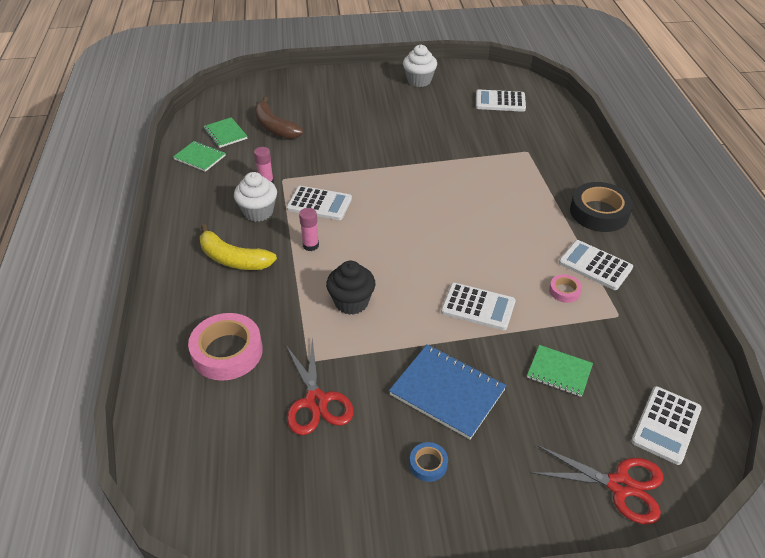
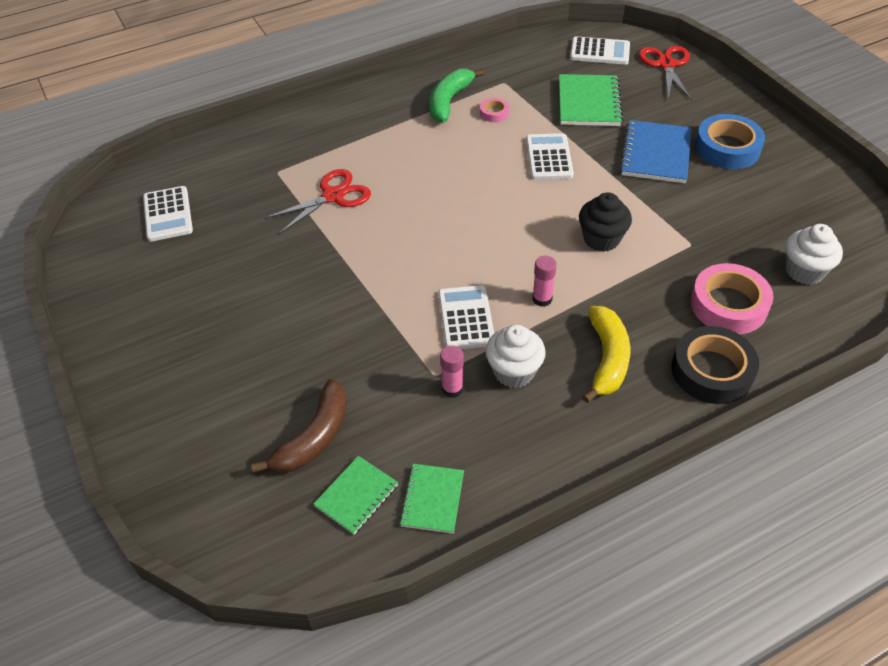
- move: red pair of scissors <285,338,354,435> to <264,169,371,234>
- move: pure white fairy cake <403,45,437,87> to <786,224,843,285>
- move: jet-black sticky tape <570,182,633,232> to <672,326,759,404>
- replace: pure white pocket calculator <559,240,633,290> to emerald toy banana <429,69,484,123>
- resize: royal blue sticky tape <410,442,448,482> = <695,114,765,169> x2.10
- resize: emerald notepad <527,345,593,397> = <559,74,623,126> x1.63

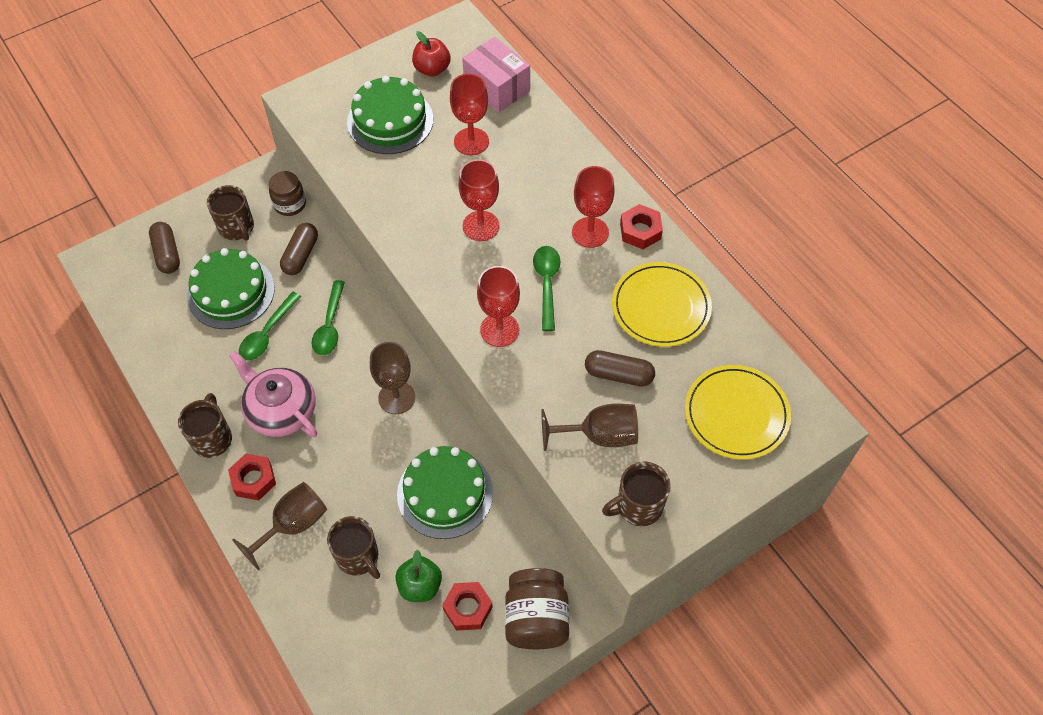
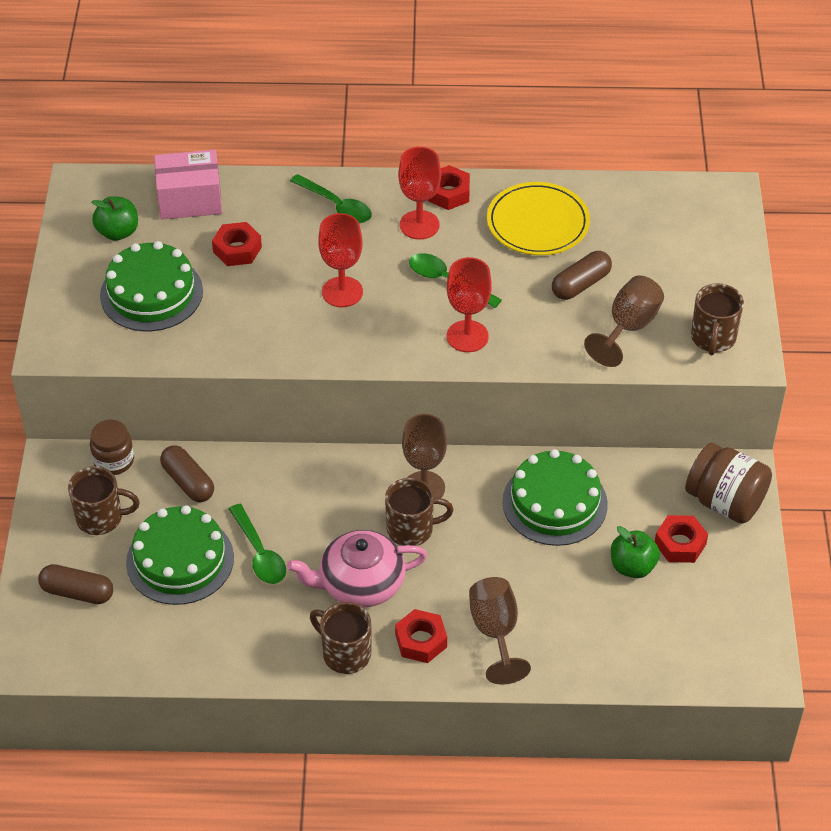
- delete: yellow plate <685,365,791,460>
- move: emerald teaspoon <312,280,345,356> to <290,174,372,223>
- move: dark brown tea mug <327,516,380,579> to <385,478,454,546>
- replace: red chalice <450,74,489,155> to red hex nut <212,222,262,266>
- recolor: red toy apple <412,31,451,76> to emerald toy apple <91,196,138,241>

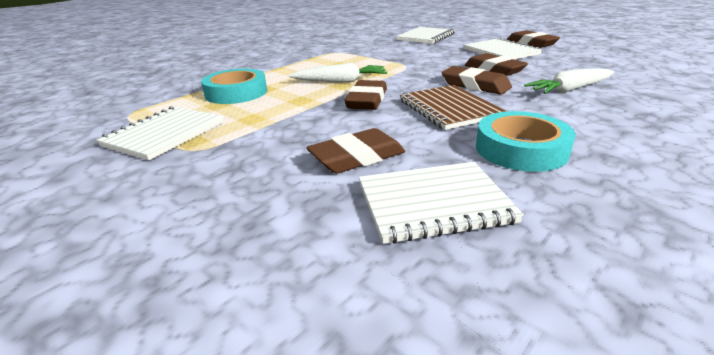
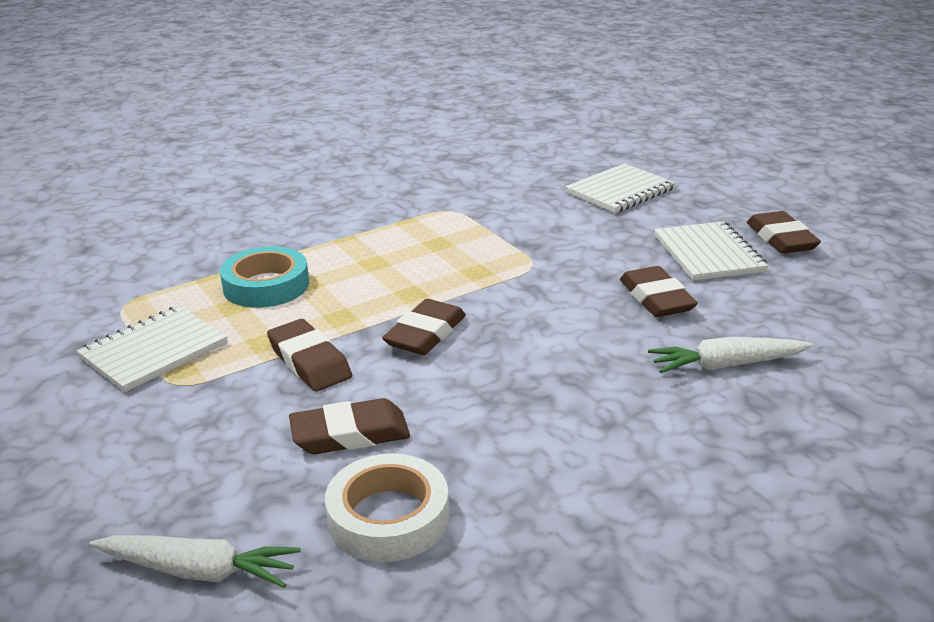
- delete: dark brown notepad <400,85,507,130>
- delete: teal sticky tape <476,111,576,172>
- move: pure white root vegetable <289,63,387,83> to <89,535,301,588>
- move: dark brown pencil eraser <442,66,512,95> to <267,319,352,391>
- replace: pure white notepad <359,162,524,244> to pure white sticky tape <325,453,449,562>

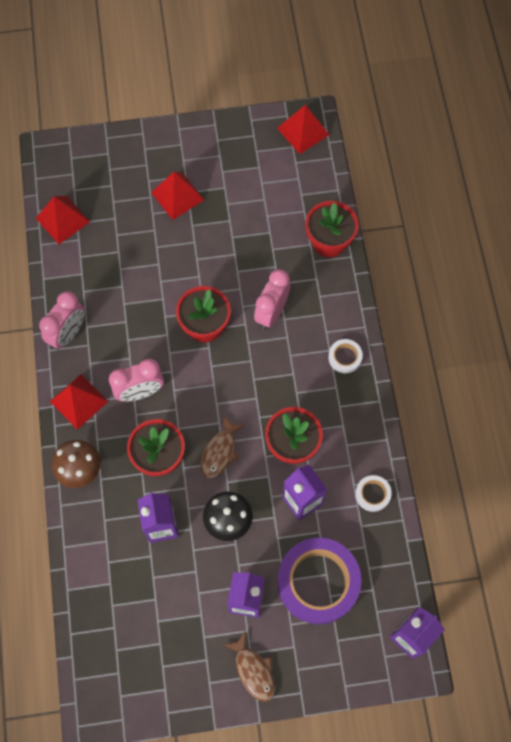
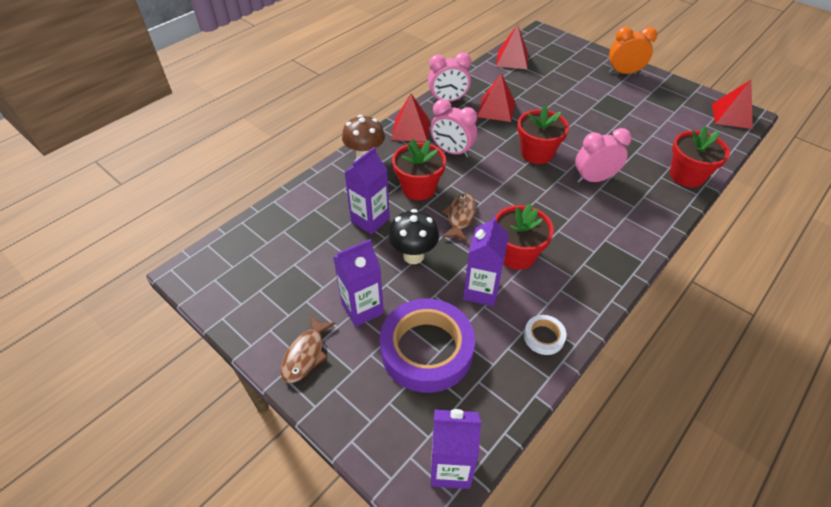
- delete: pure white sticky tape <328,339,363,373>
- insert: orange-coloured alarm clock <609,27,657,74>
- move: red pyramid <151,172,204,220> to <477,73,515,122>
- rotate: dark brown fish <201,416,245,478> = <442,193,476,242> 120 degrees clockwise

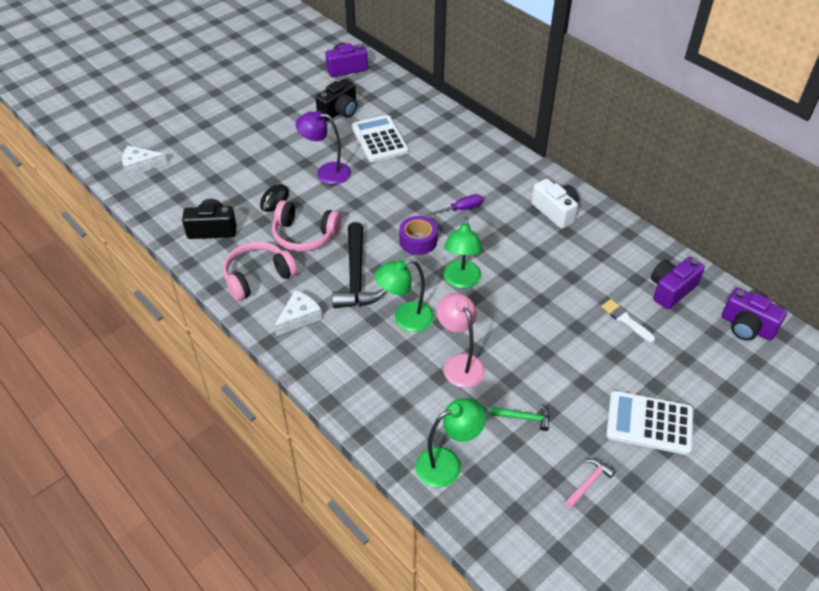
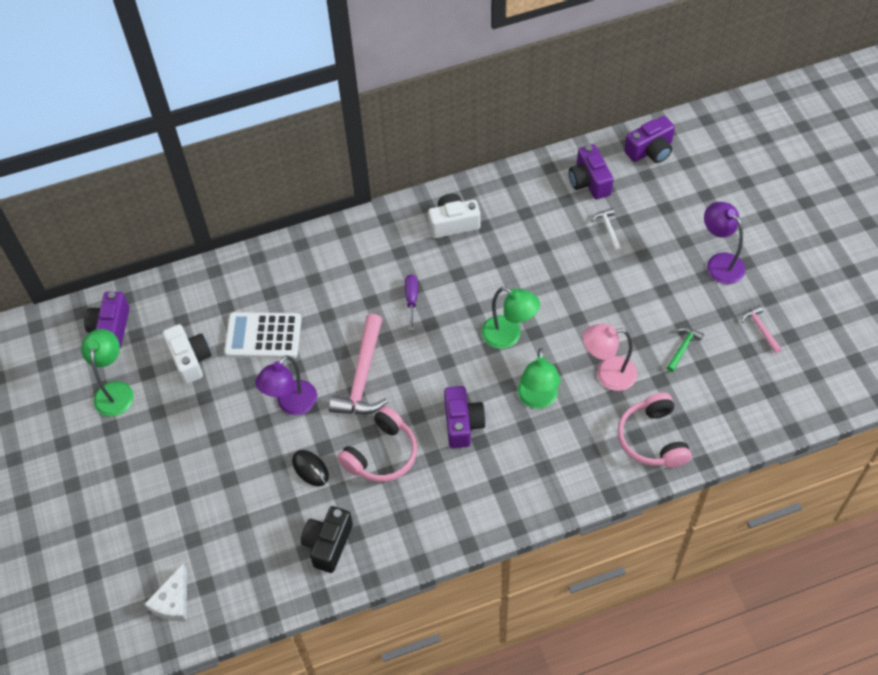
- delete: pure white piece of cheese <274,290,322,336>
- delete: purple sticky tape <399,216,438,255>
- insert: rose-pink claw hammer <329,314,387,415>
- move: rose-pink headset <223,242,297,301> to <617,392,692,468>
- move: emerald lamp <415,398,486,487> to <81,329,134,417>
- replace: jet-black claw hammer <332,222,386,308> to purple photo camera <444,386,486,448>
- replace: pure white paint brush <601,299,655,342> to pure white claw hammer <591,208,622,253>
- replace: pure white pocket calculator <606,391,693,455> to purple lamp <704,202,746,284>
- recolor: jet-black photo camera <316,79,358,121> to pure white photo camera <163,324,212,384>

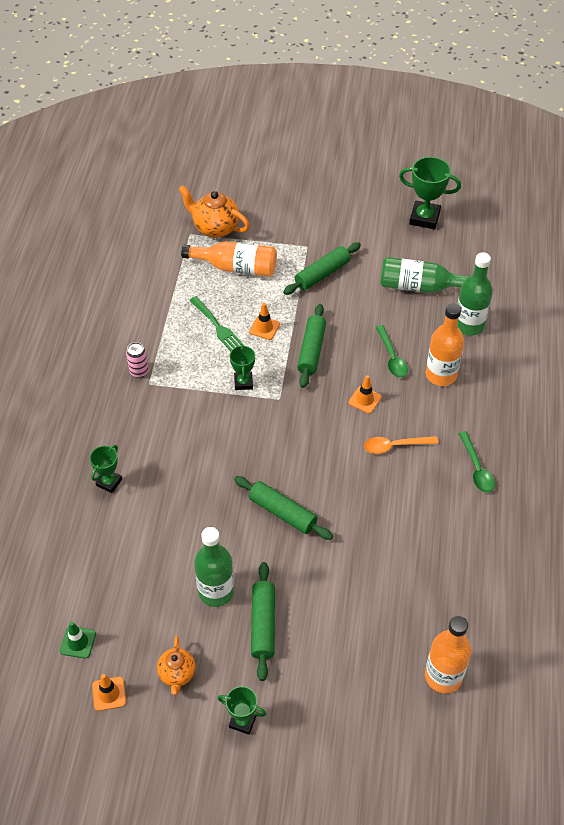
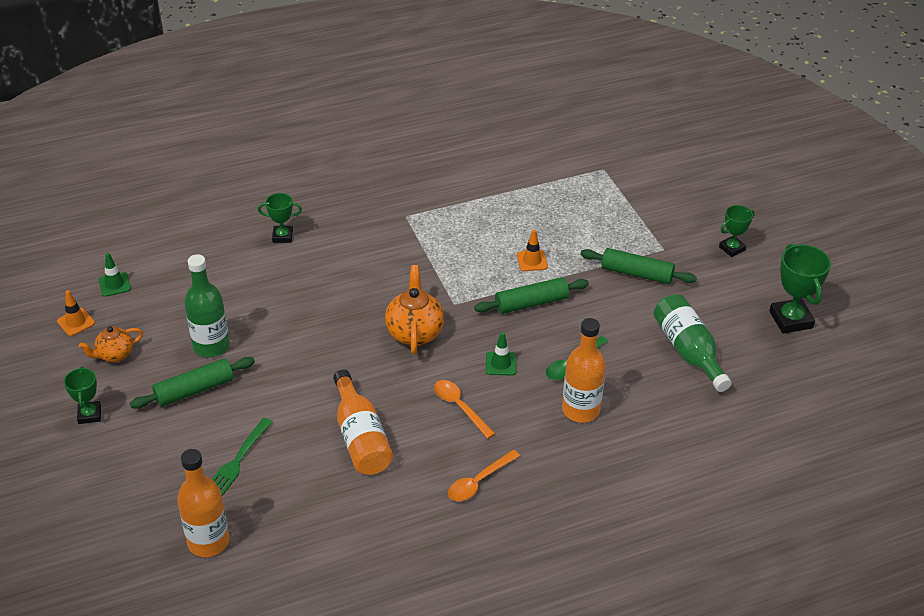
- delete: rose-pink tin <126,342,149,378>
- delete: emerald dough roller <234,476,333,540>
- delete: emerald bottle <457,252,493,336>
- move: orange-coloured teapot <179,185,250,238> to <385,265,444,354>
- move: orange-coloured bottle <181,241,277,277> to <333,370,393,475>
- move: emerald fork <189,296,245,352> to <212,418,272,496>
- move: emerald trophy <229,344,255,390> to <719,205,755,257>
- recolor: orange-coloured traffic cone <348,375,382,414> to emerald traffic cone <486,332,516,375>
- recolor: emerald teaspoon <458,431,495,493> to orange-coloured teaspoon <448,450,520,501>

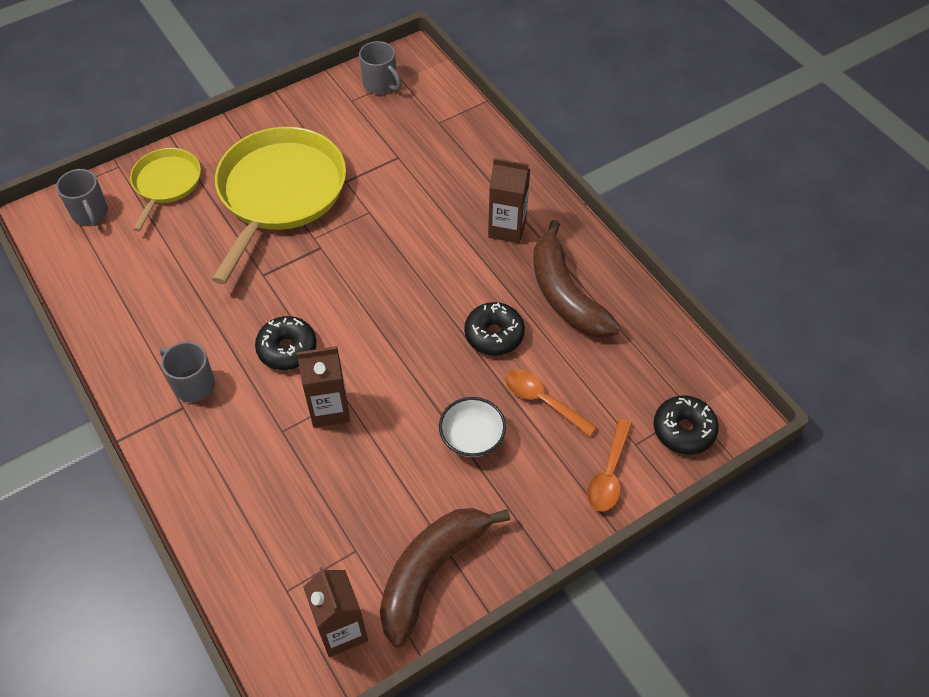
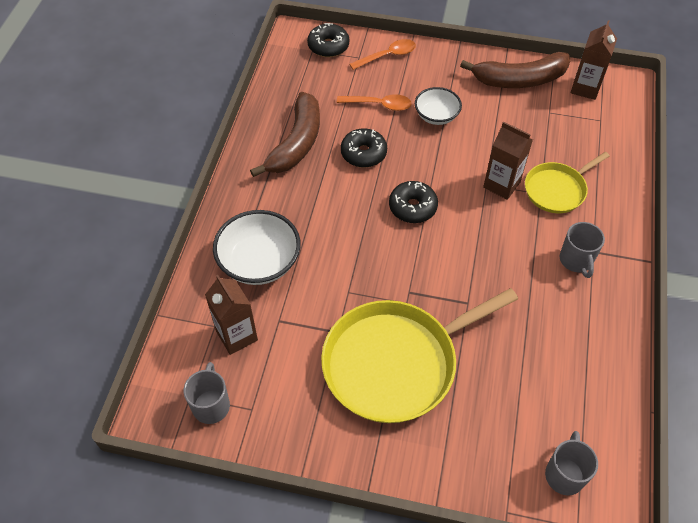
- insert: pure white serving bowl <213,210,301,285>
- move: yellow pan <130,148,201,232> to <525,152,610,213>
- move: jet-black doughnut <255,316,317,370> to <389,181,438,223>
- move: dark brown milk carton <488,158,530,243> to <205,275,258,355>
- rotate: orange-coloured teaspoon <505,369,597,437> = <337,94,412,111> 75 degrees counterclockwise

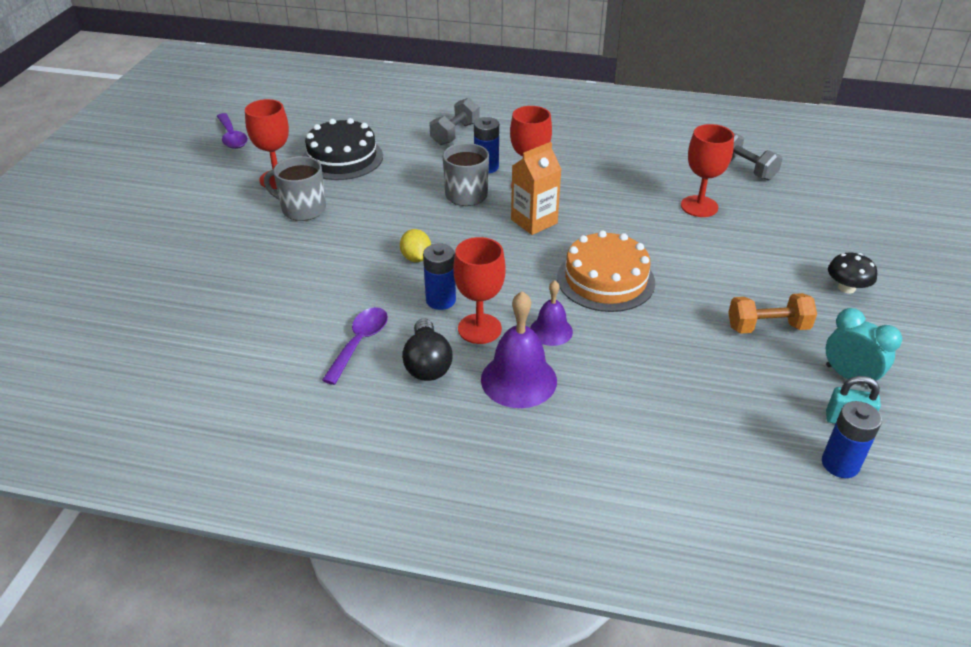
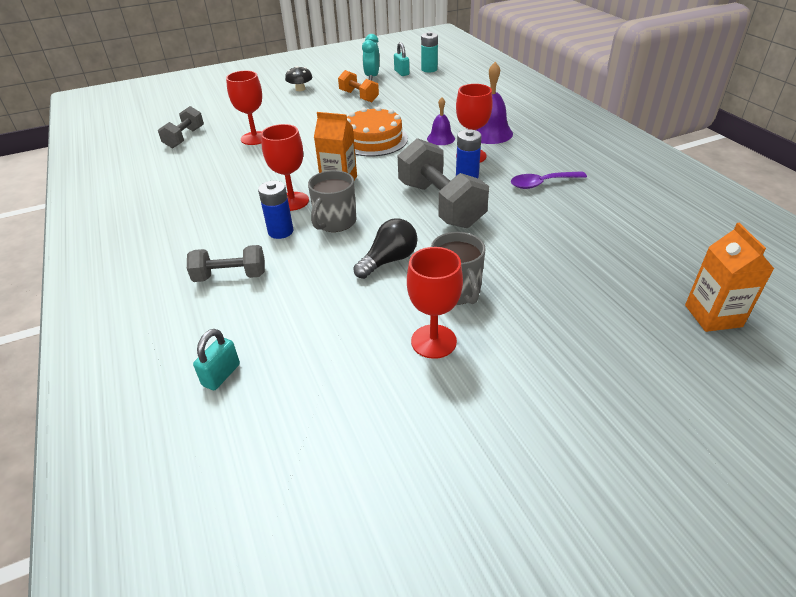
- delete: purple teaspoon <217,113,248,149>
- delete: jet-black cake <303,118,383,180>
- insert: teal padlock <193,329,240,390>
- insert: orange-coloured milk carton <685,223,774,332>
- move: jet-black light bulb <402,318,453,381> to <353,218,418,279>
- replace: yellow citrus fruit <400,229,431,262> to ash-grey hand weight <398,138,489,228>
- recolor: royal blue AA battery <822,401,882,478> to teal AA battery <421,32,438,73>

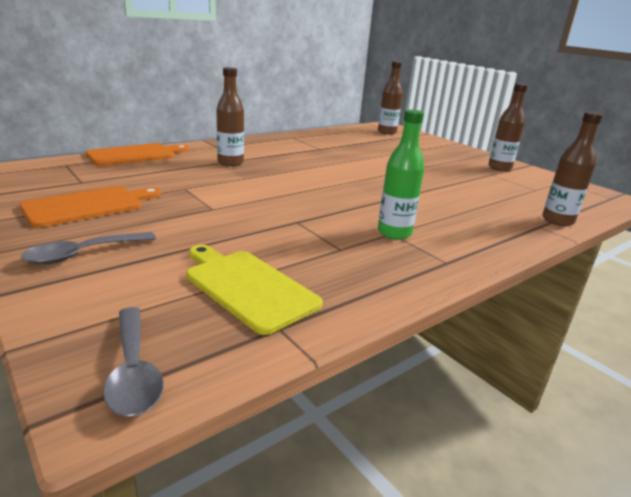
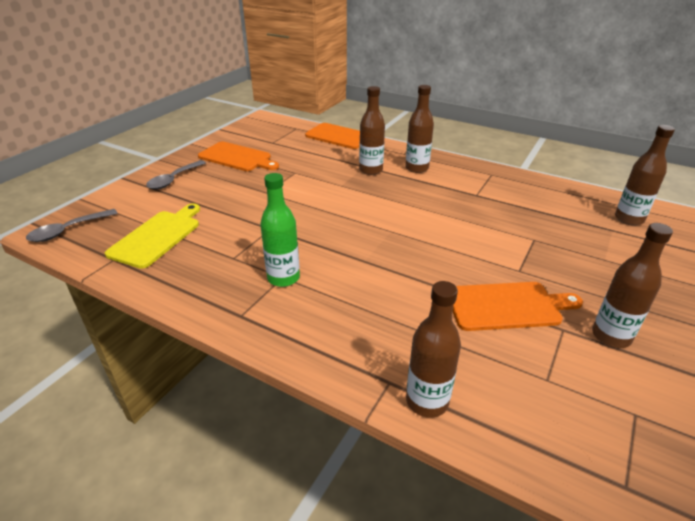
- insert: dark brown bottle <405,85,434,173>
- insert: orange-coloured bread board <453,282,583,331>
- rotate: ash-grey teaspoon <21,232,156,264> = <146,160,206,189> 90 degrees counterclockwise

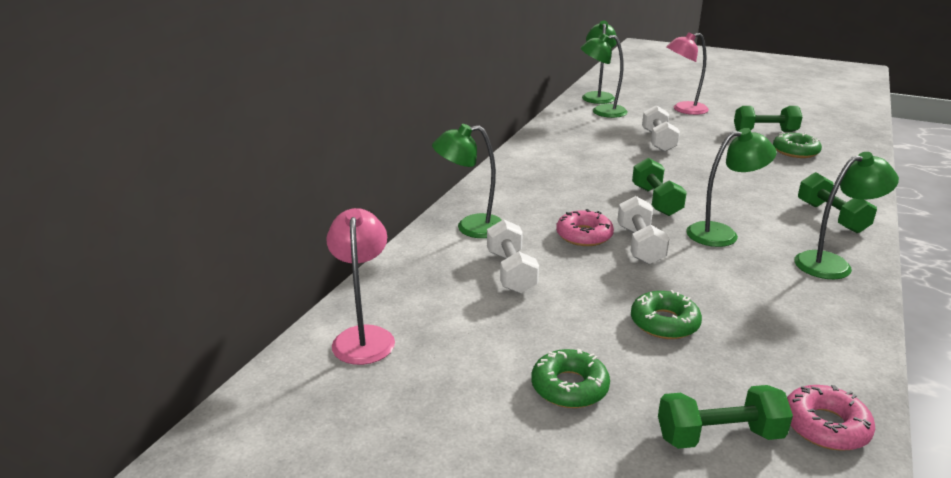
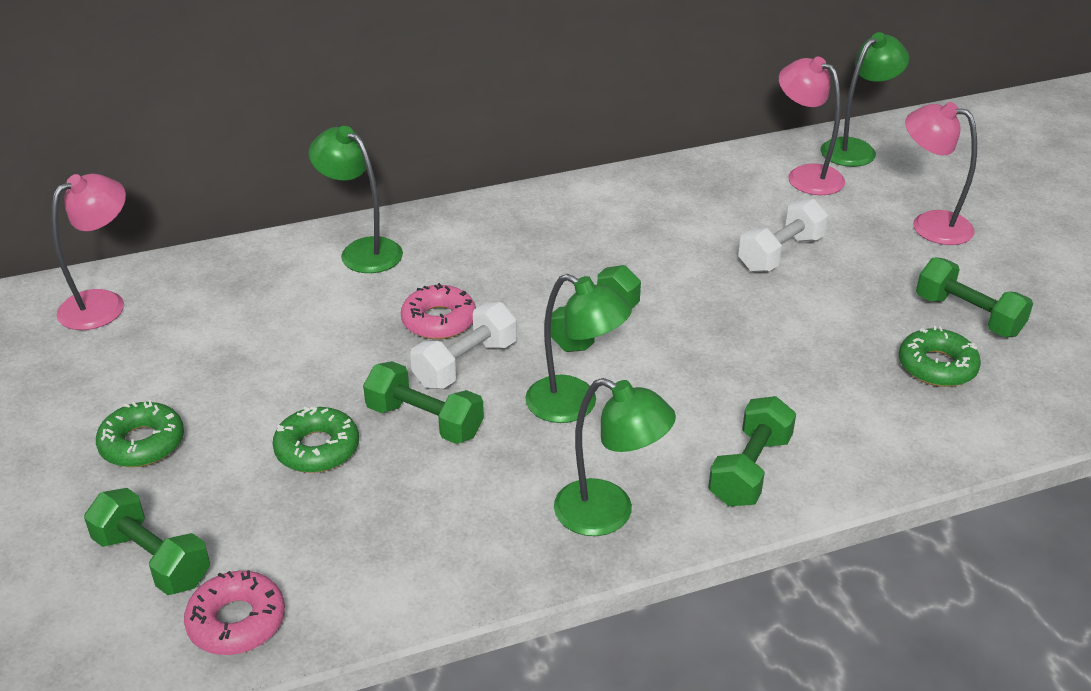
- delete: pure white hand weight <487,219,539,294>
- insert: emerald hand weight <363,361,484,444>
- recolor: emerald lamp <580,34,628,118> to rose-pink lamp <779,57,845,195>

